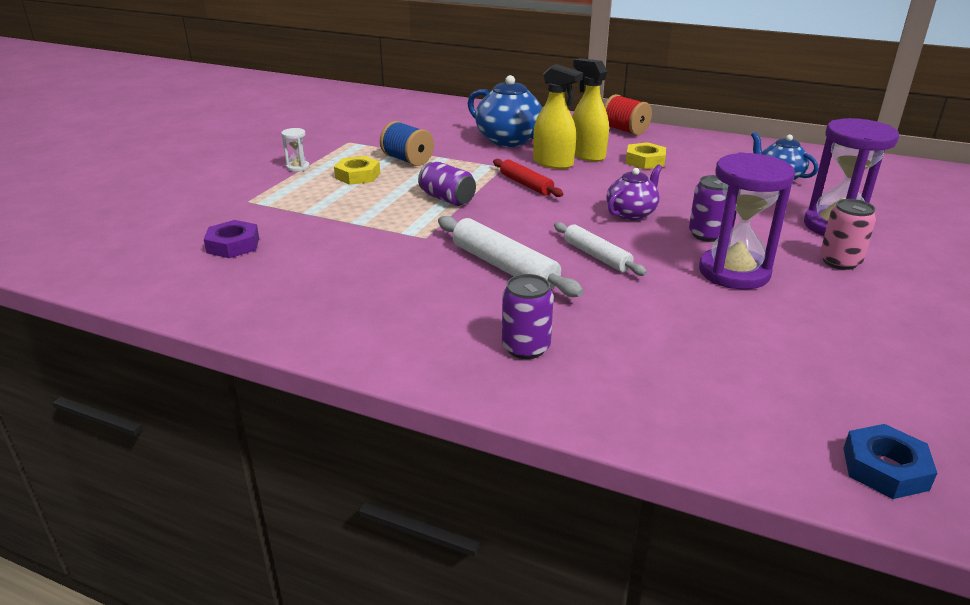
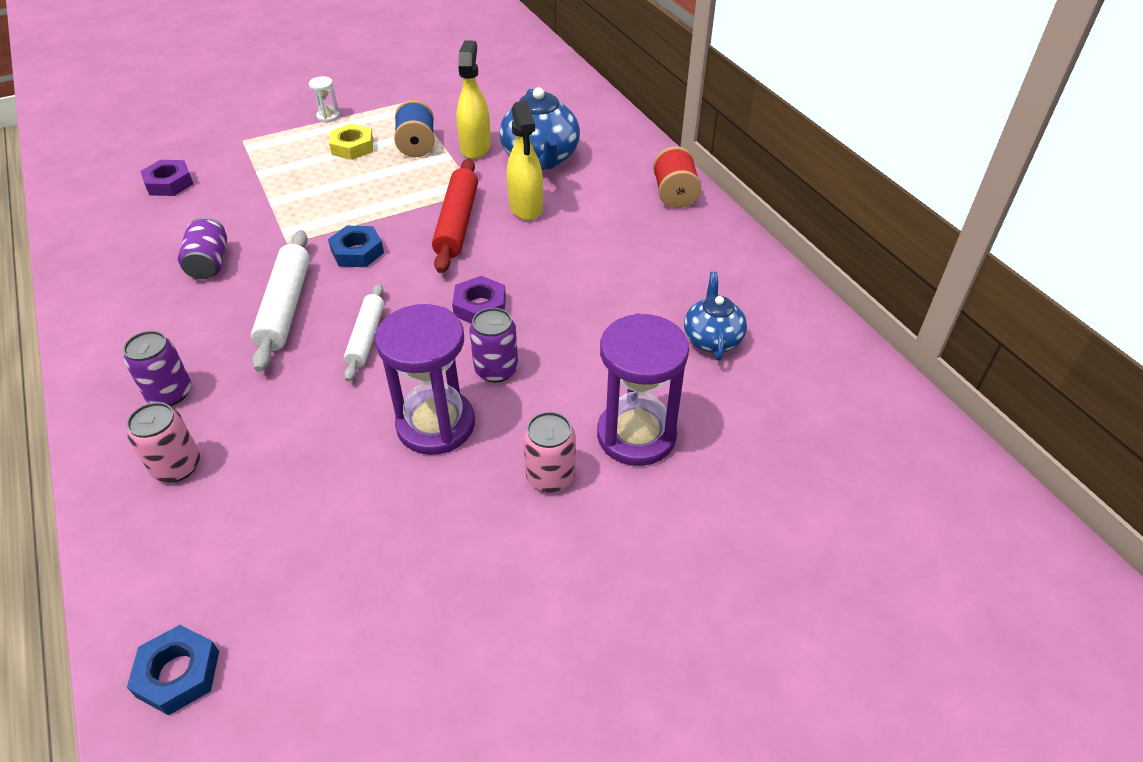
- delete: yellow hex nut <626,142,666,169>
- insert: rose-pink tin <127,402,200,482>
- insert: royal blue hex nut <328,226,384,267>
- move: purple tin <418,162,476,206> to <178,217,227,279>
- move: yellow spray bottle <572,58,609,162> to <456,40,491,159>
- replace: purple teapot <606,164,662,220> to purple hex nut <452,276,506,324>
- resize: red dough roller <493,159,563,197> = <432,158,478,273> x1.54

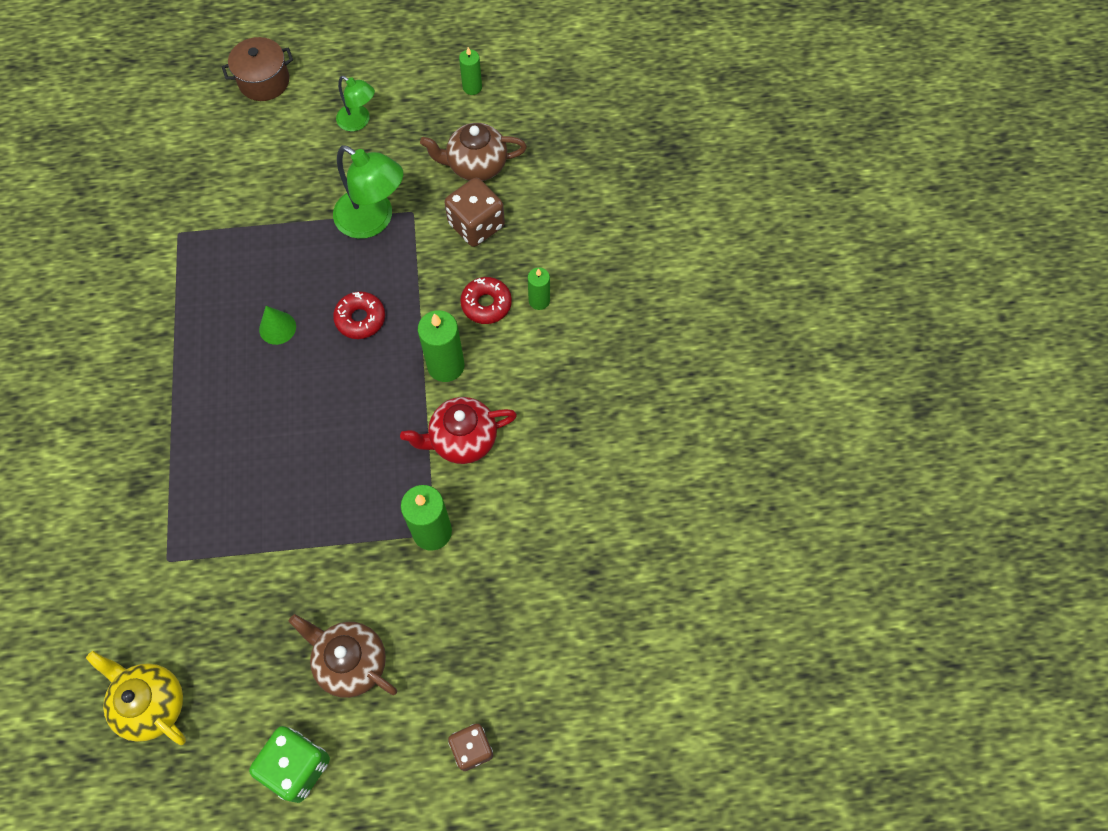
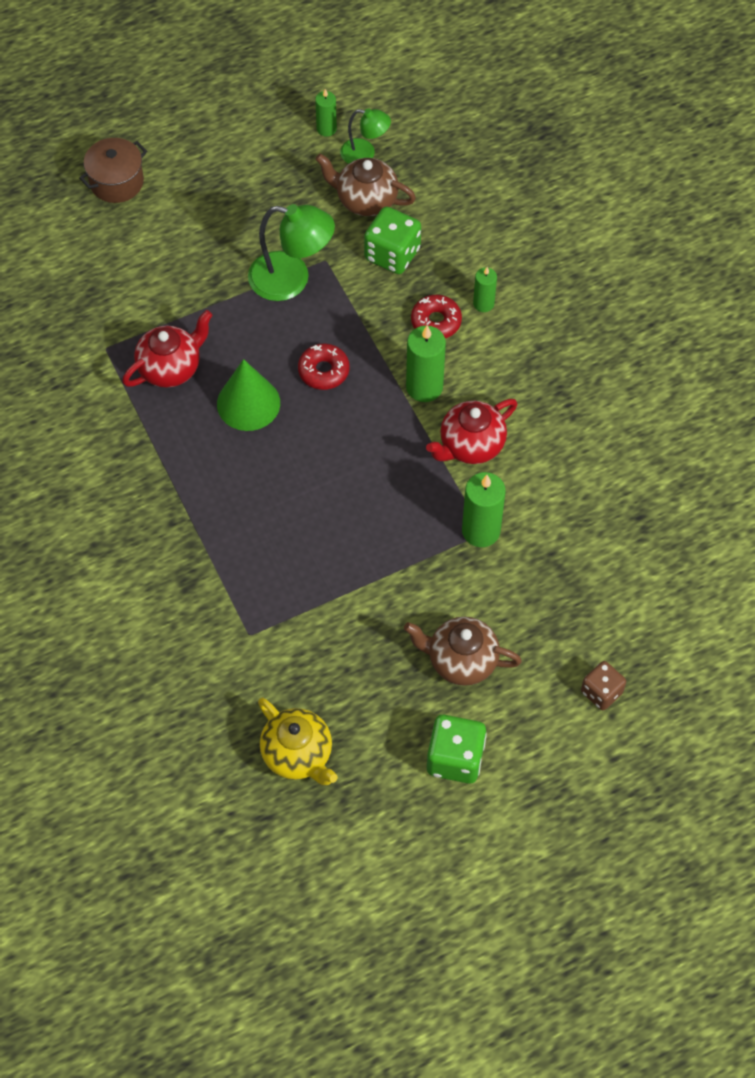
- insert: red teapot <122,310,212,388>
- move: emerald lamp <336,76,375,131> to <340,108,391,164>
- recolor: dark brown game die <445,178,505,247> to emerald game die <364,206,421,274>
- rotate: yellow teapot <86,651,186,745> = <258,698,338,785> 150 degrees counterclockwise
- rotate: dark brown teapot <420,123,527,181> = <315,154,416,216> 45 degrees clockwise
- resize: emerald cone <259,306,296,345> = <217,359,280,431> x1.71

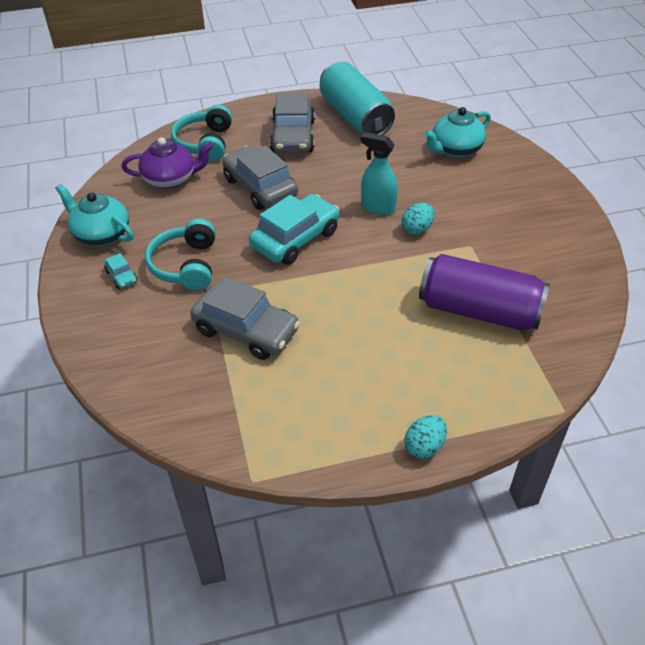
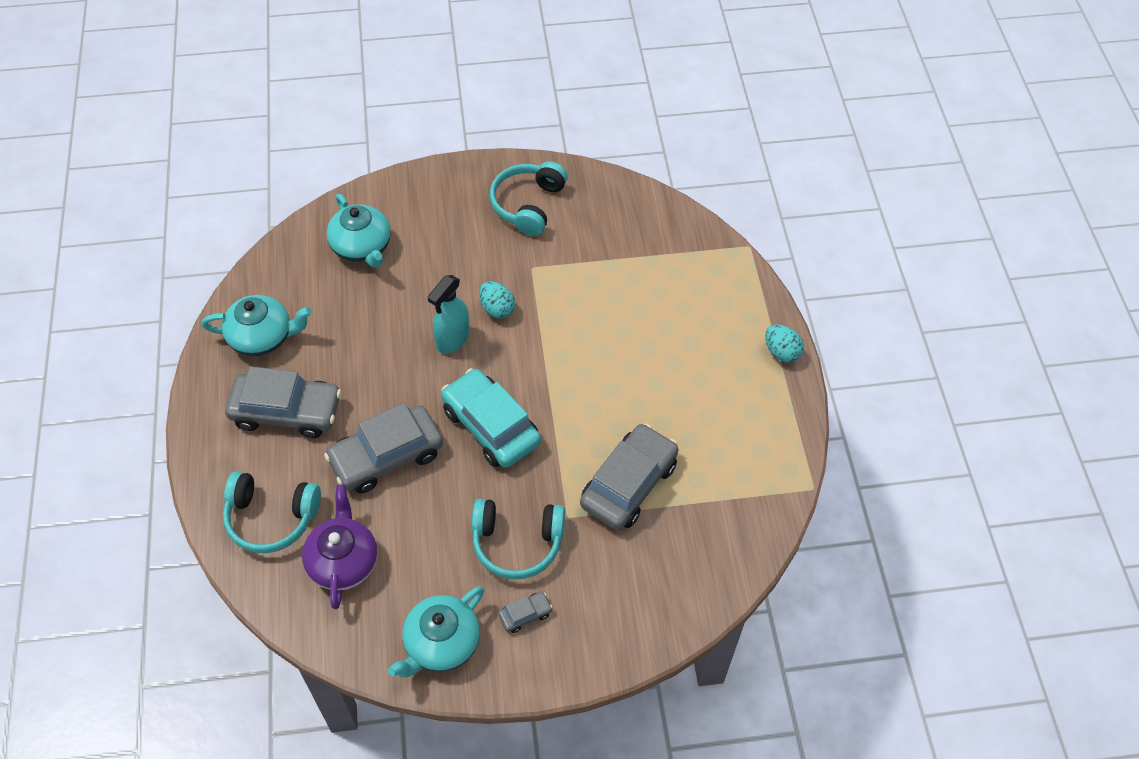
- delete: purple tin <419,254,550,330>
- insert: teal headset <490,161,568,236>
- replace: teal tin <320,62,395,135> to teal teapot <202,295,312,356>
- recolor: teal toy car <104,253,138,289> to ash-grey toy car <498,592,553,633>

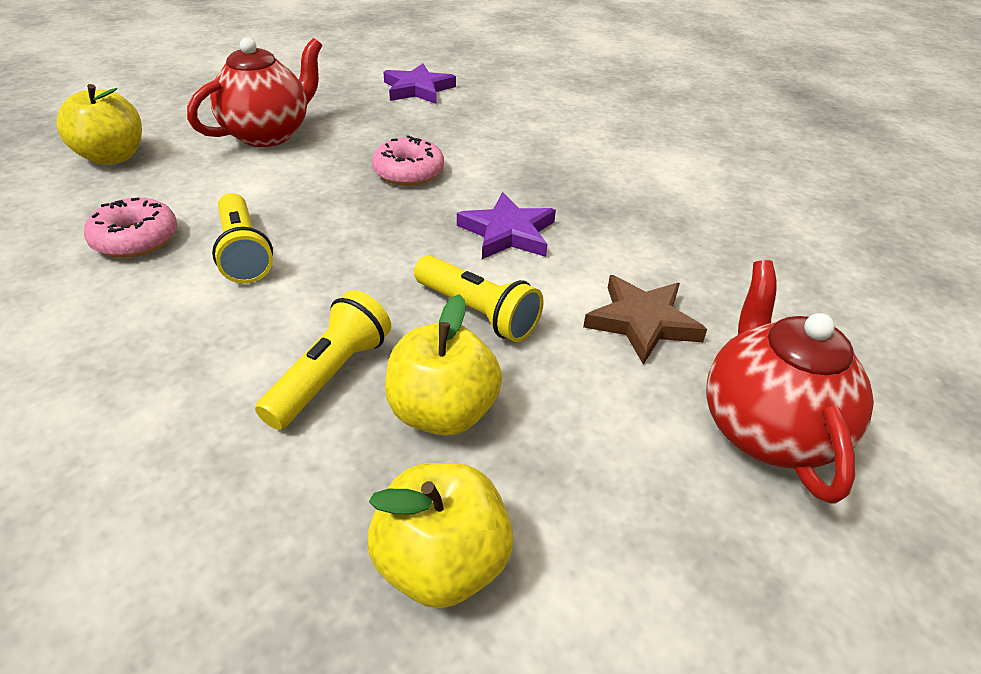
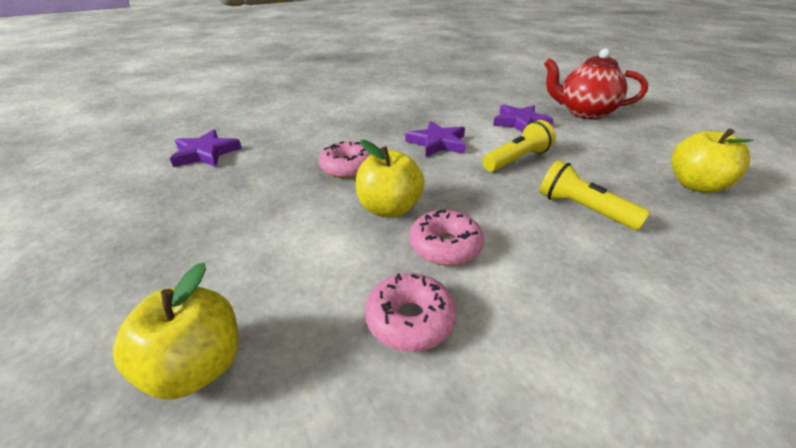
- delete: red teapot <187,38,322,147>
- move: yellow toy apple <385,294,502,436> to <356,140,424,218>
- replace: yellow torch <212,193,273,284> to rose-pink doughnut <409,209,484,266>
- recolor: dark brown five-pointed star <583,275,707,365> to purple five-pointed star <493,105,554,133>

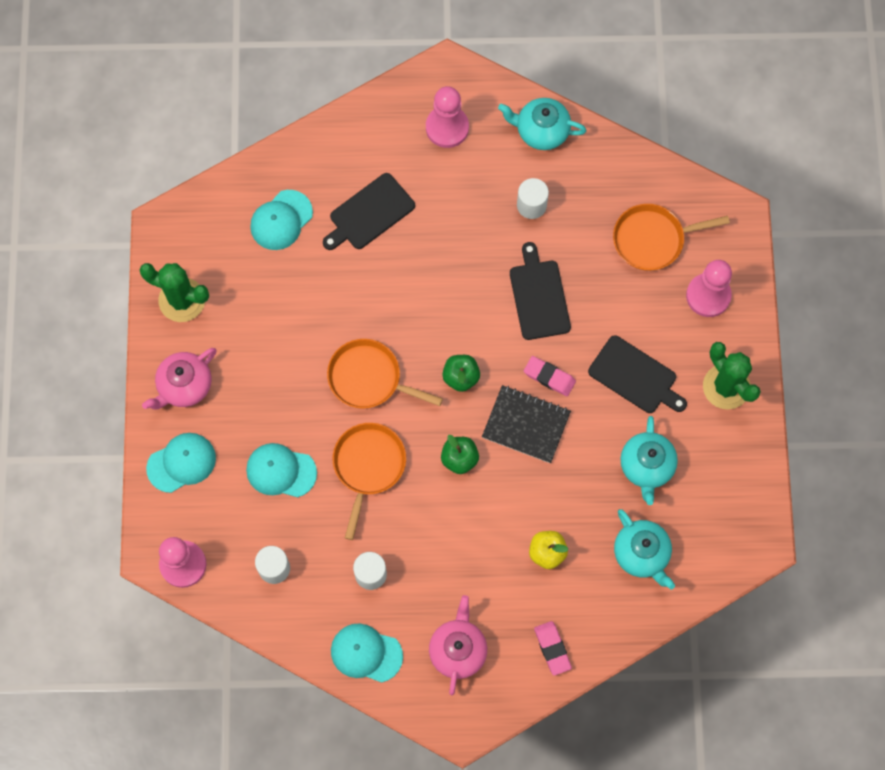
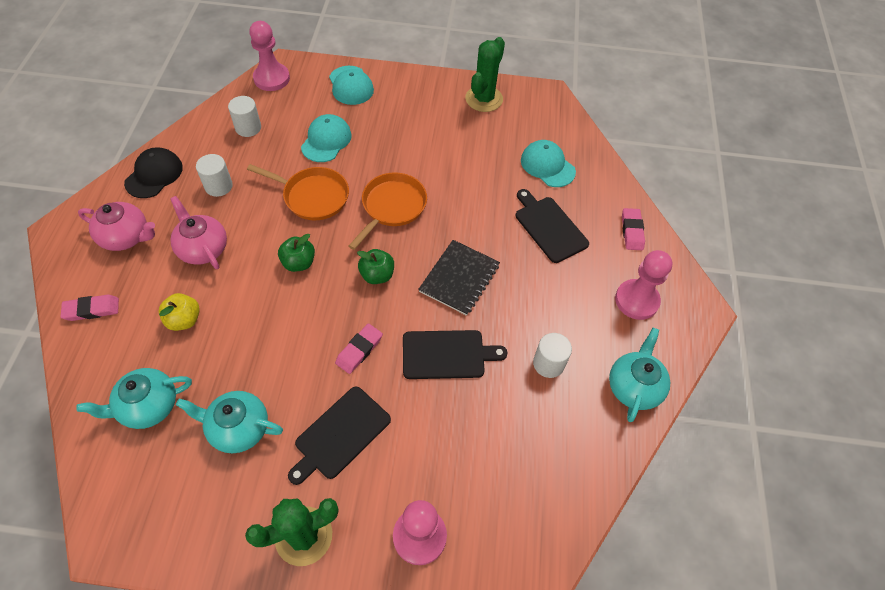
- delete: orange-coloured pan <613,204,730,271>
- insert: rose-pink pencil eraser <622,208,645,250>
- move: rose-pink teapot <142,348,217,410> to <170,196,227,269>
- move: jet-black notepad <482,385,571,463> to <418,240,500,316>
- recolor: teal peaked cap <331,623,403,683> to jet-black peaked cap <124,147,183,198>

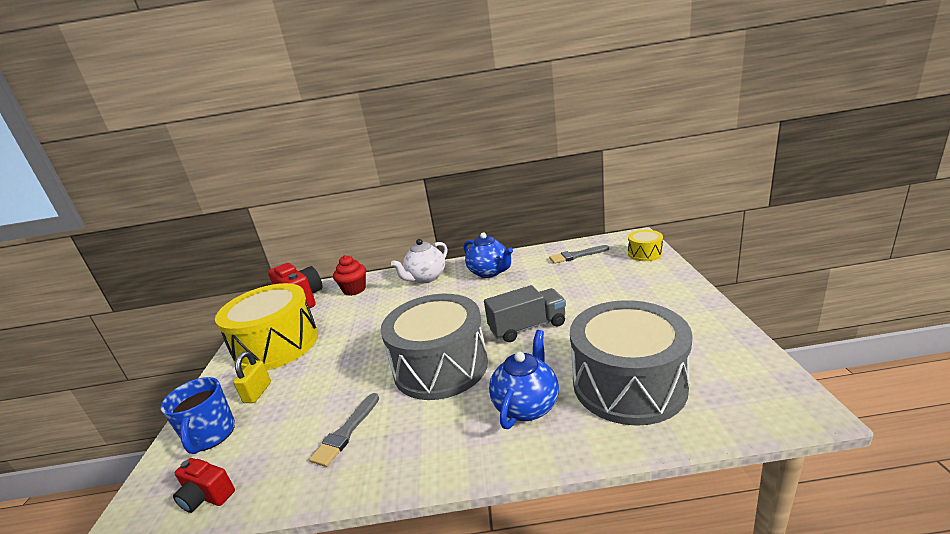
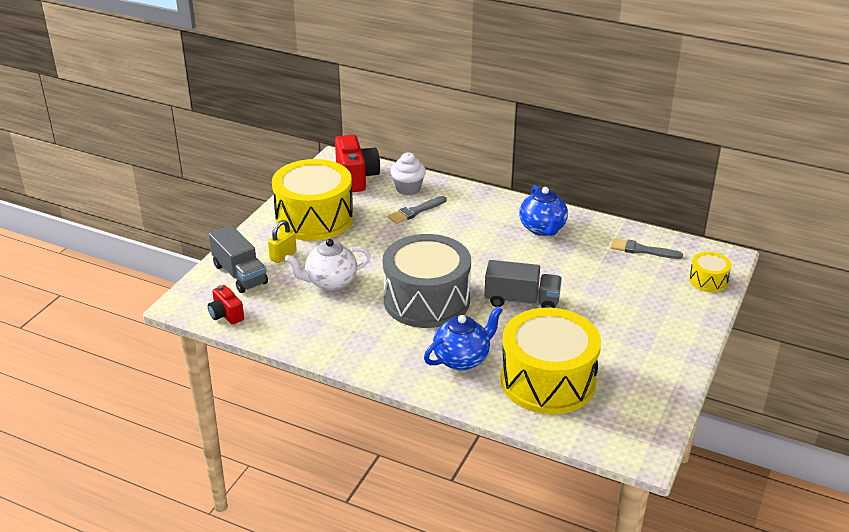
- move: ash-grey paint brush <309,393,379,467> to <388,196,446,224>
- move: pure white teapot <391,239,447,283> to <285,239,371,291>
- replace: royal blue tea mug <161,377,235,454> to ash-grey toy truck <209,225,268,293>
- recolor: red fairy cake <333,255,366,296> to pure white fairy cake <390,153,426,195>
- recolor: ash-grey drum <570,300,693,426> to yellow drum <501,308,601,414>

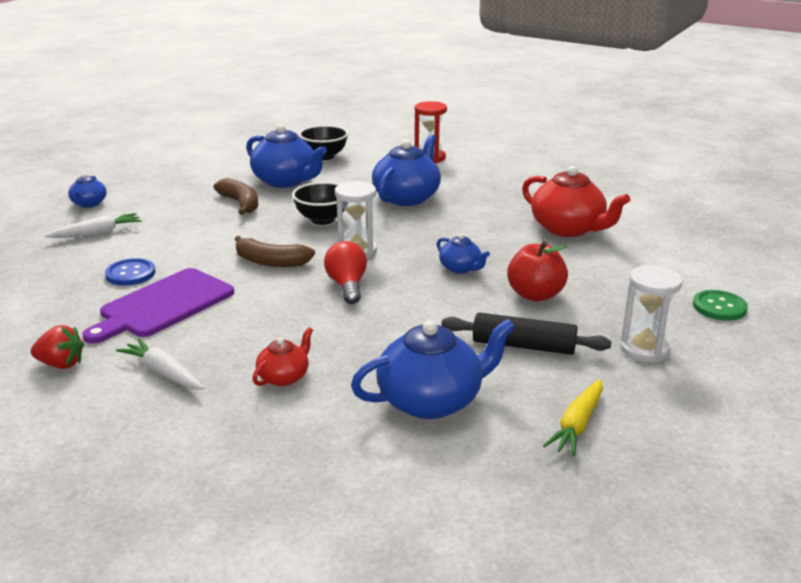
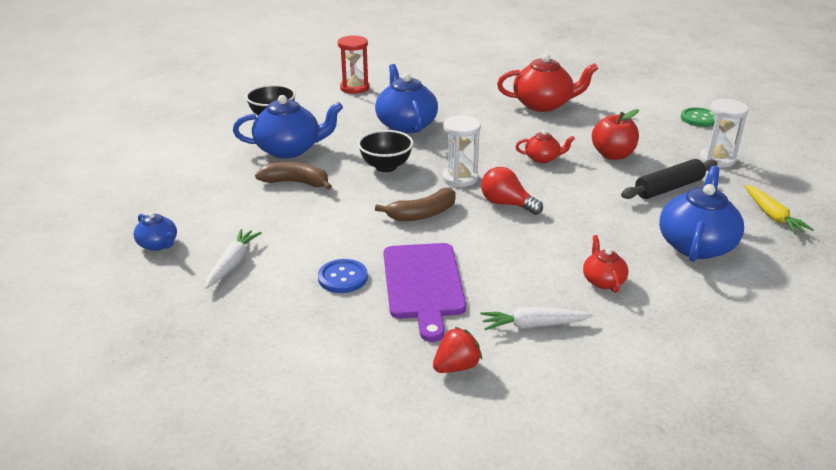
- recolor: royal blue teapot <437,234,490,274> to red teapot <516,130,575,163>

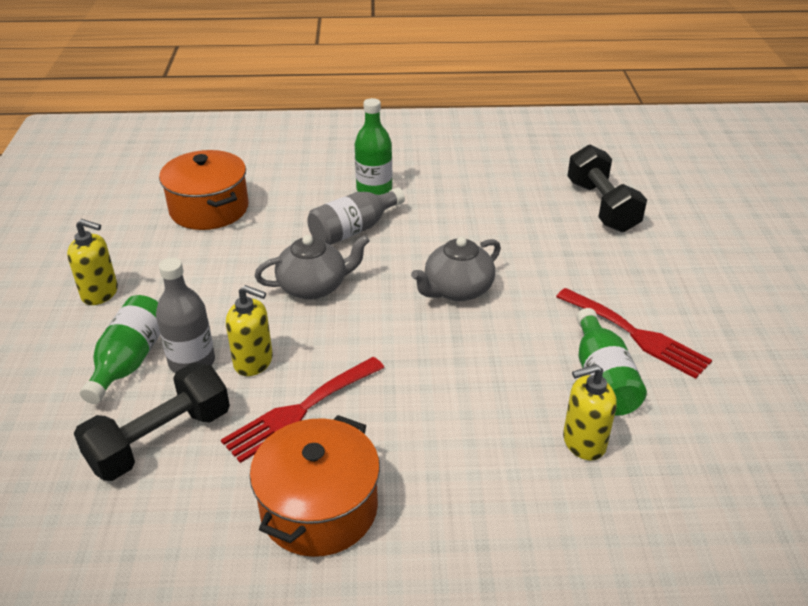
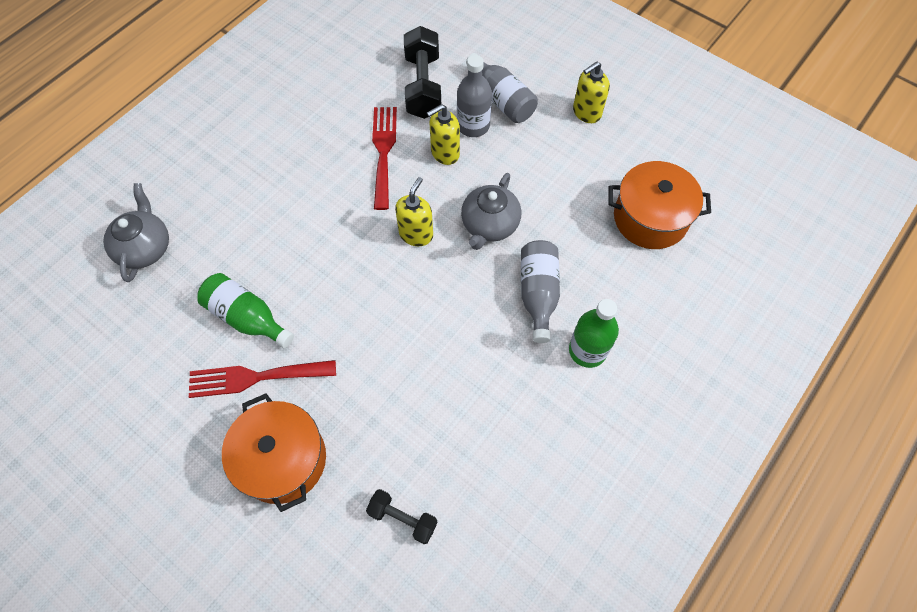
- move: orange-coloured pot <250,415,380,557> to <222,393,326,512>
- move: ash-grey teapot <411,237,501,301> to <103,183,169,282>
- move: yellow pump bottle <563,364,617,460> to <395,177,433,246>
- recolor: emerald bottle <80,295,160,404> to ash-grey bottle <466,53,538,123>
- resize: jet-black hand weight <568,145,647,232> = <366,489,438,544> x0.57

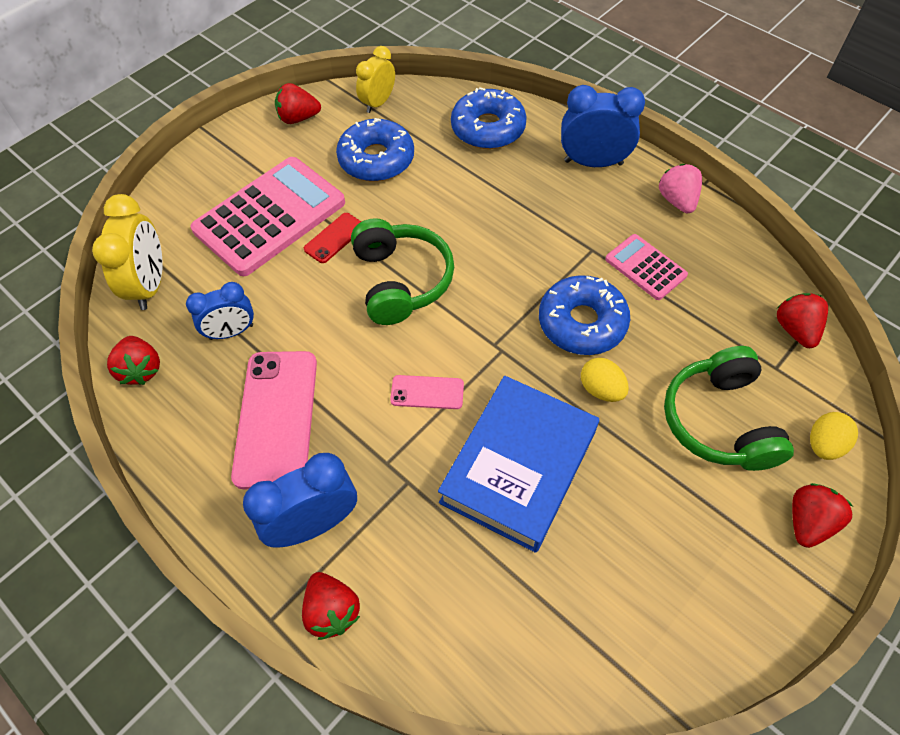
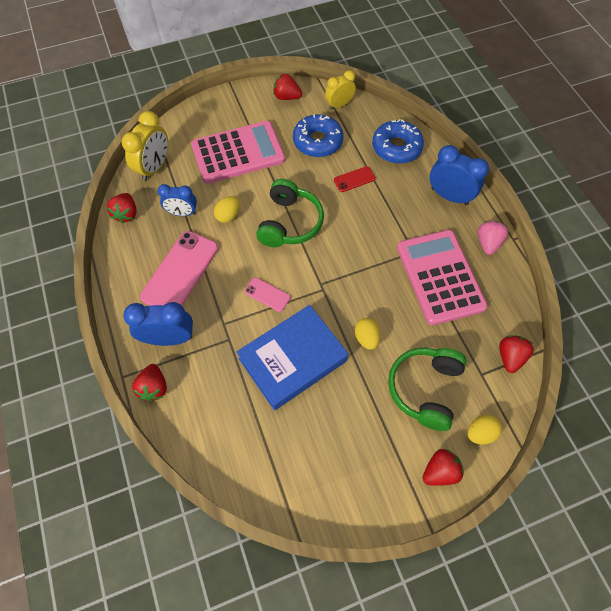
- delete: royal blue doughnut <539,275,630,355>
- insert: yellow toy egg <214,196,240,223>
- move: red phone <304,213,361,263> to <334,166,376,192>
- resize: rose-pink pocket calculator <605,234,688,300> = <397,230,488,325> x1.98

